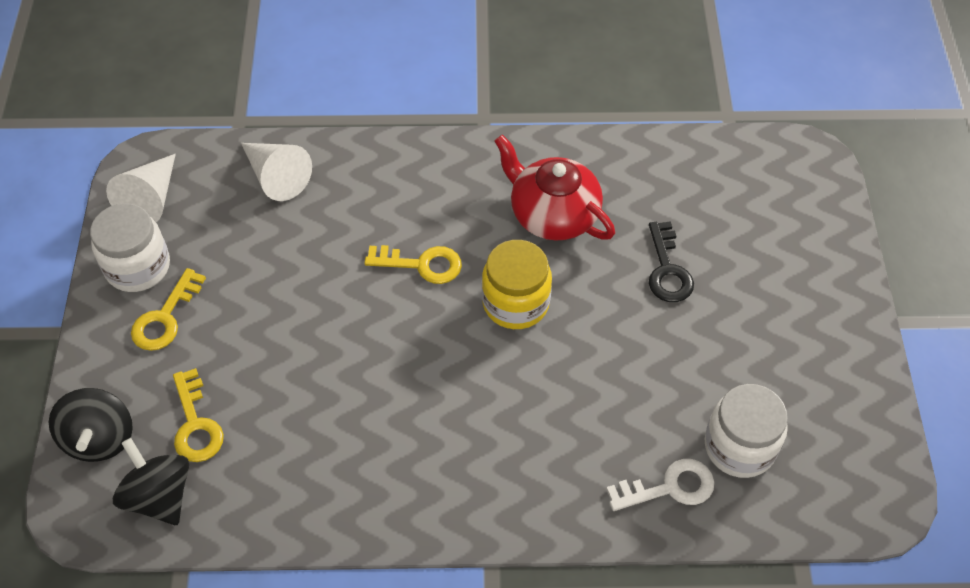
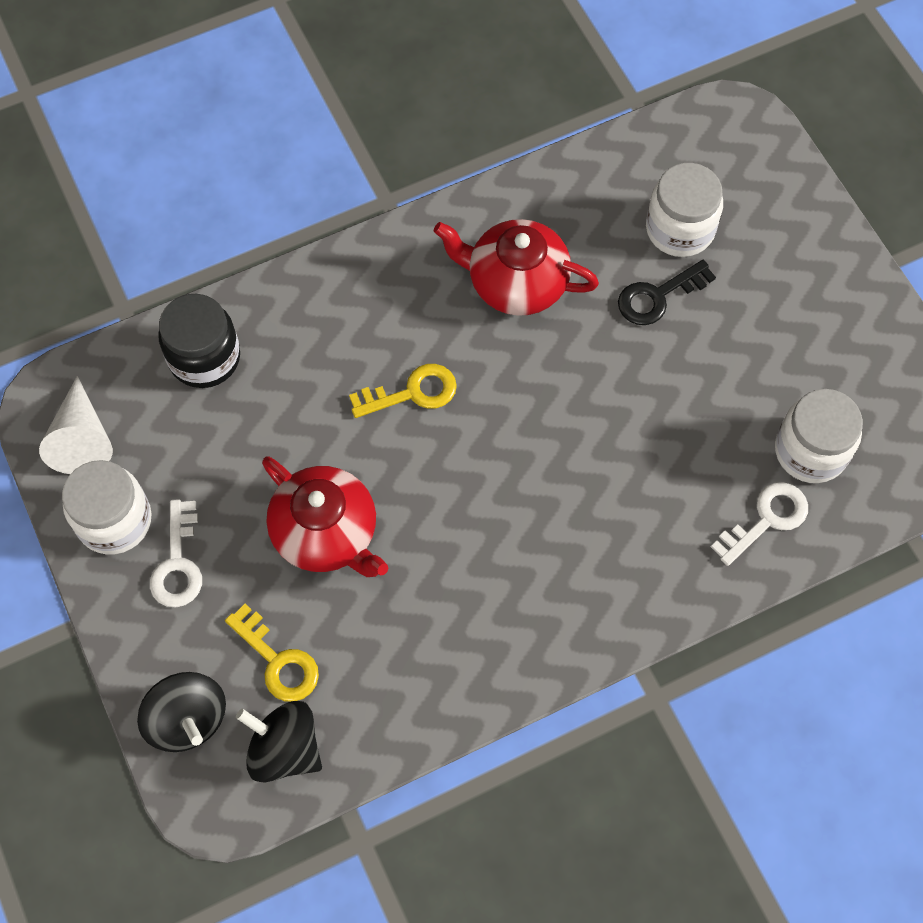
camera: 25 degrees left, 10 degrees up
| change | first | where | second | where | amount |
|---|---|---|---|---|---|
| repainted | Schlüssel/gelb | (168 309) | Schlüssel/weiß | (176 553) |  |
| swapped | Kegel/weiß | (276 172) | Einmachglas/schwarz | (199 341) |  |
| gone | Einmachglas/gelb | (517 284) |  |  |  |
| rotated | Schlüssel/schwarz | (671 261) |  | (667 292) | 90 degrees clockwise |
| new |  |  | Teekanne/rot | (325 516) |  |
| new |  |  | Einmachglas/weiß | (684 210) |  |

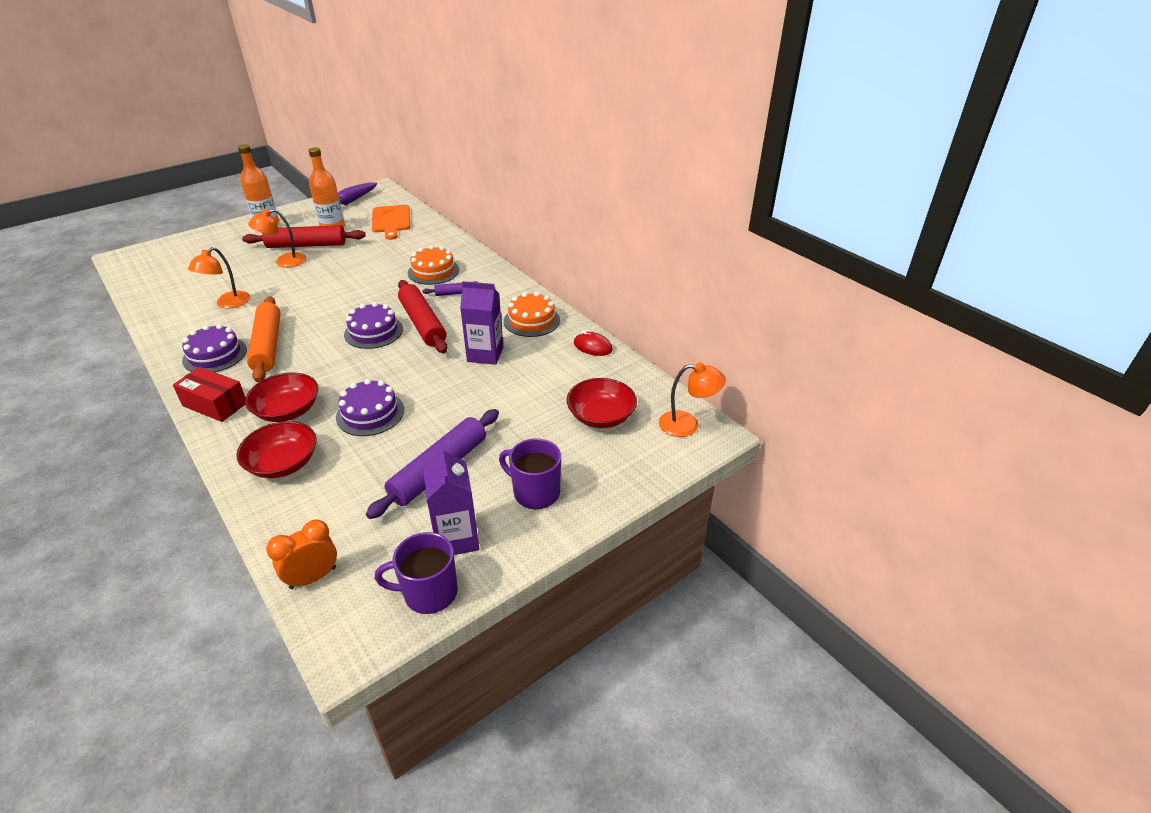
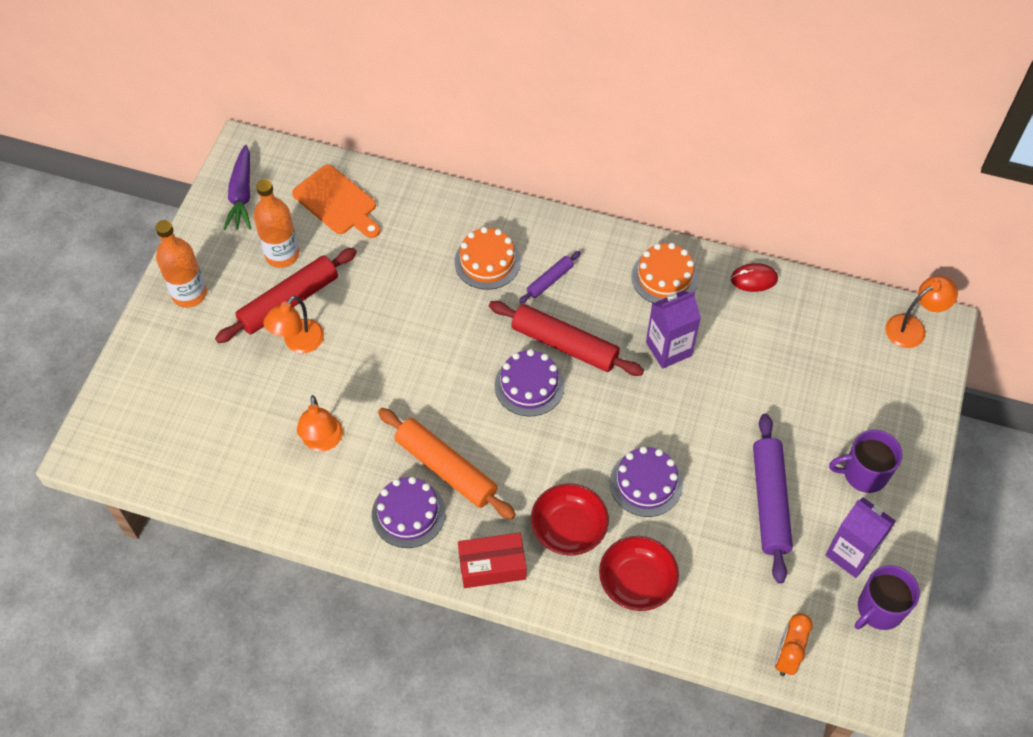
camera: 35 degrees left, 20 degrees up
| change | first | where | second | where | amount |
|---|---|---|---|---|---|
| gone | Schüssel/rot | (602 403) |  |  |  |

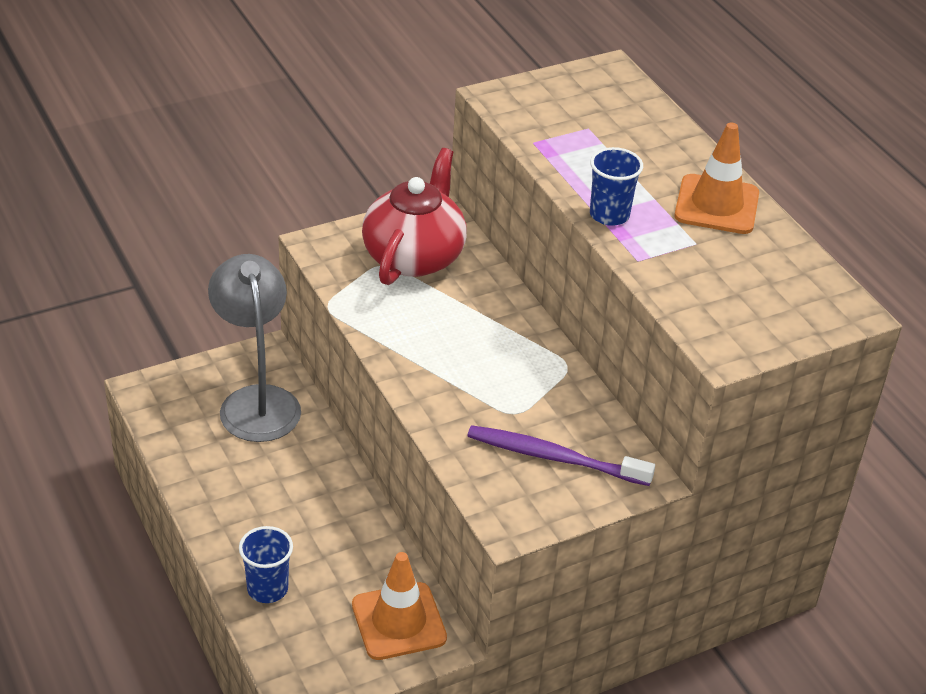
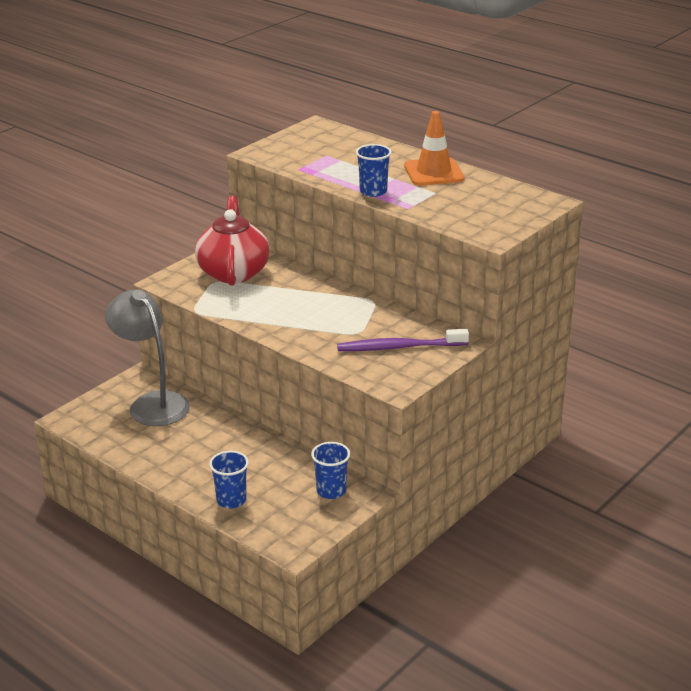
camera: 20 degrees left, 10 degrees down
| change | first | where | second | where | amount |
|---|---|---|---|---|---|
| swapped | Leitkegel/orange | (399 606) | Becher/blau | (330 470) |  |

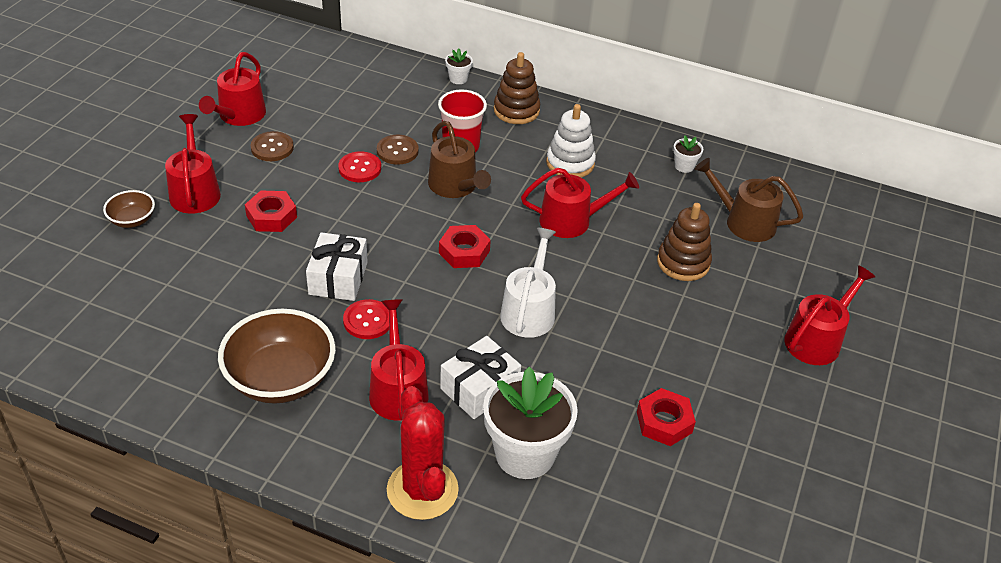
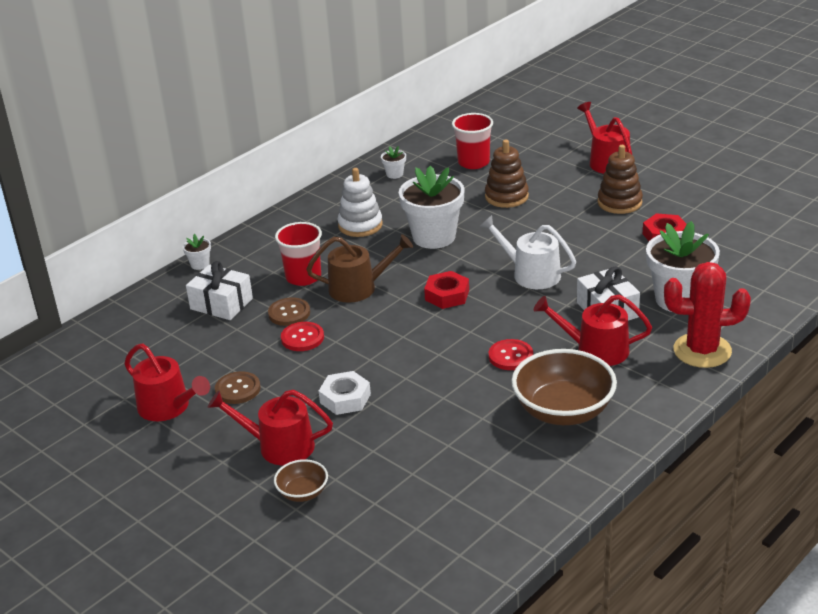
camera: 65 degrees left, 10 degrees down
| change | first | where | second | where | amount |
|---|---|---|---|---|---|
| repainted | Sechskantmutter/rot | (271 211) | Sechskantmutter/weiß | (345 393) |  |
| shifted | Geschenk/weiß | (337 266) |  | (219 290) |  |
| shifted | Stapelspielzeug/braun | (517 88) |  | (620 179) |  |
| swapped | Gießkanne/rot | (580 203) | Blumentopf/weiß | (432 207) |  |
| swapped | Gießkanne/braun | (749 200) | Becher/rot | (472 141) |  |

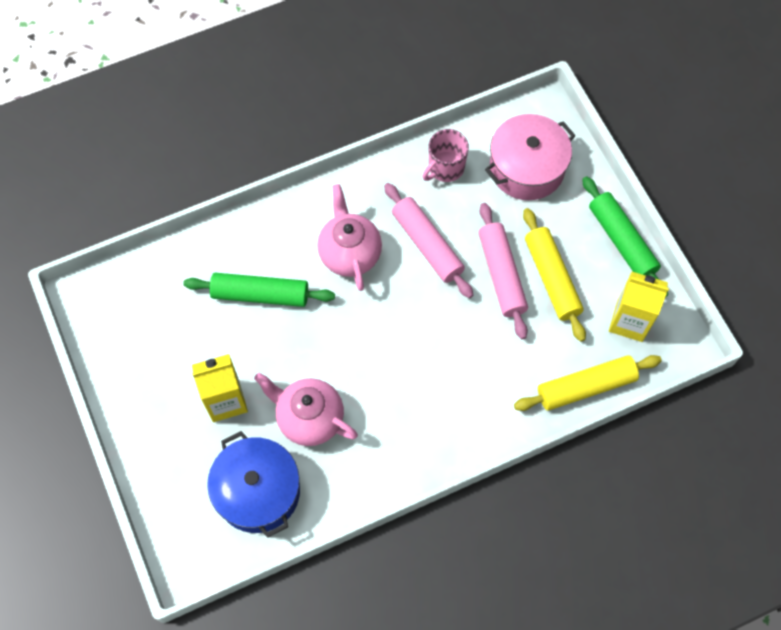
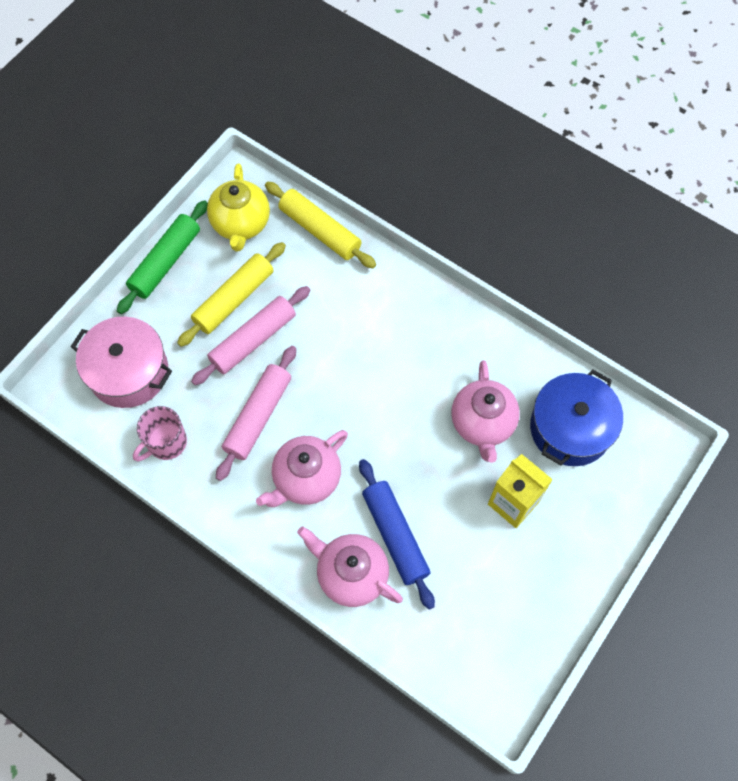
camera: 120 degrees left, 0 degrees up
| change | first | where | second | where | amount |
|---|---|---|---|---|---|
| repainted | Nudelholz/grün | (259 290) | Nudelholz/blau | (397 534) |  |
| rotated | Tasse/rosa | (446 155) |  | (160 433) | 120 degrees clockwise |
| swapped | Getränkekarton/gelb | (639 307) | Teekanne/gelb | (238 207) |  |
| new |  |  | Teekanne/rosa | (350 566) |  |

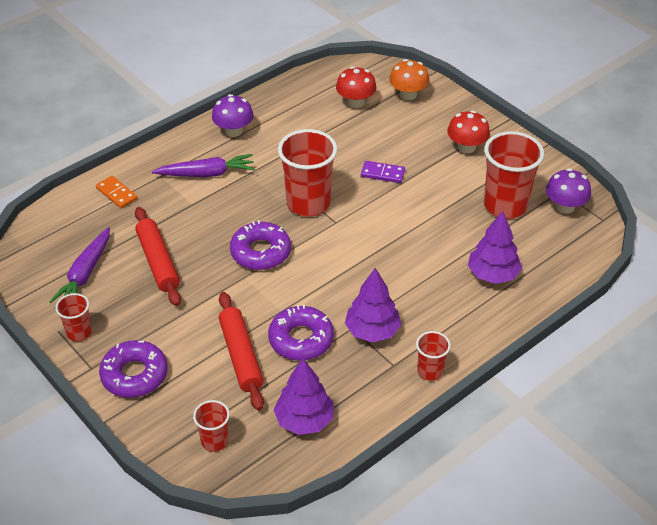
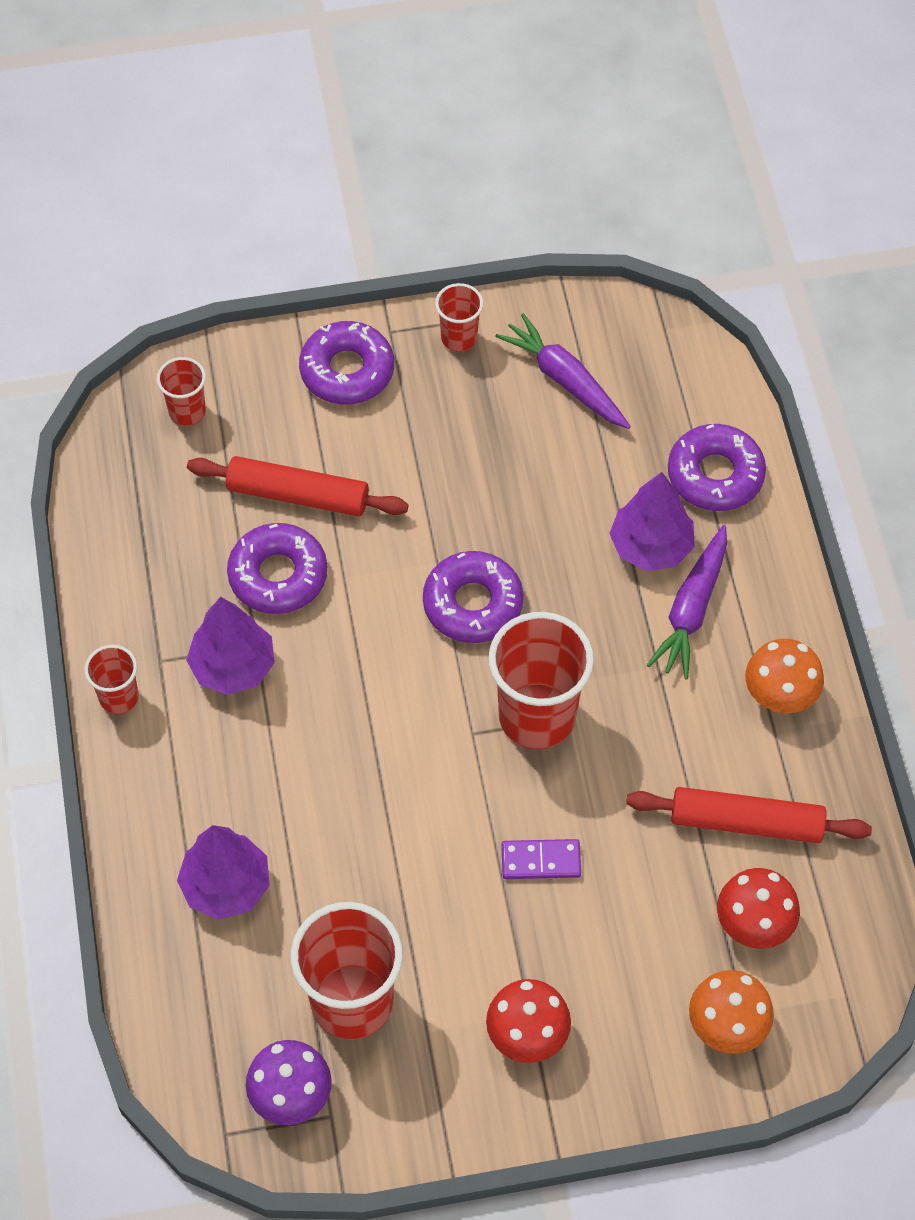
camera: 120 degrees right, 15 degrees up
| change | first | where | second | where | amount |
|---|---|---|---|---|---|
| swapped | Dominostein/orange | (116 192) | Donut/lila | (717 467) |  |
| shifted | Nudelholz/rot | (158 256) |  | (749 815) |  |
| repainted | Pilz/lila | (233 115) | Pilz/orange | (784 676) |  |
| shifted | Baum/lila | (303 397) |  | (652 521) |  |
| rotated | Dominostein/lila | (383 172) |  | (541 859) | 45 degrees clockwise |

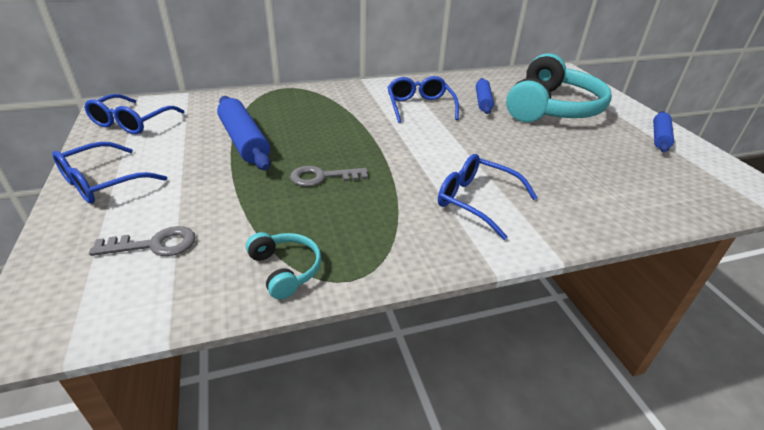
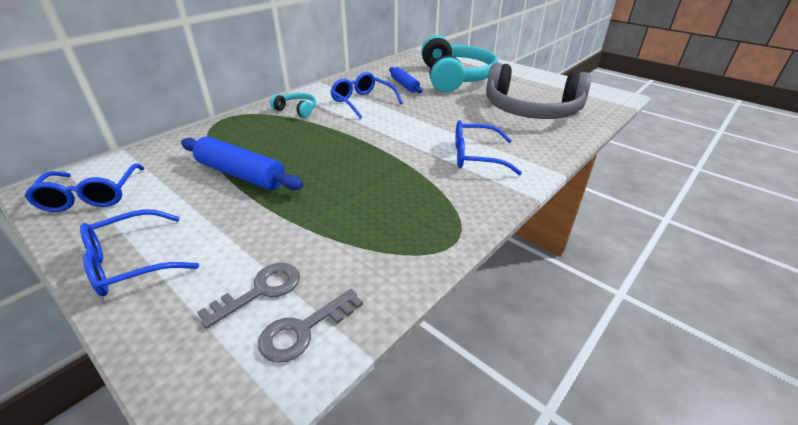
camera: 30 degrees left, 0 degrees up
| change | first | where | second | where | amount |
|---|---|---|---|---|---|
| rotated | Brille/blau | (109 173) |  | (139 252) | 45 degrees clockwise |
| shifted | Kopfhörer/türkis | (283 265) |  | (293 105) |  |
| shifted | Schlüssel/grau | (329 176) |  | (310 326) |  |
| gone | Nudelholz/blau | (663 131) |  |  |  |
| new |  |  | Kopfhörer/grau | (538 90) |  |

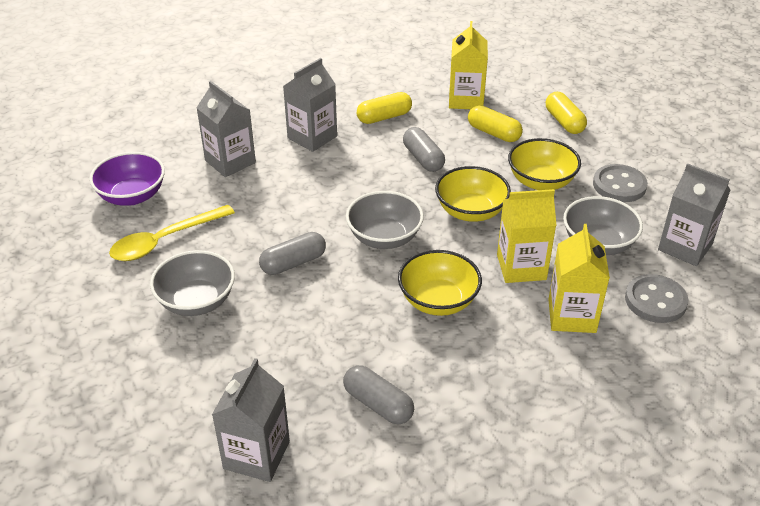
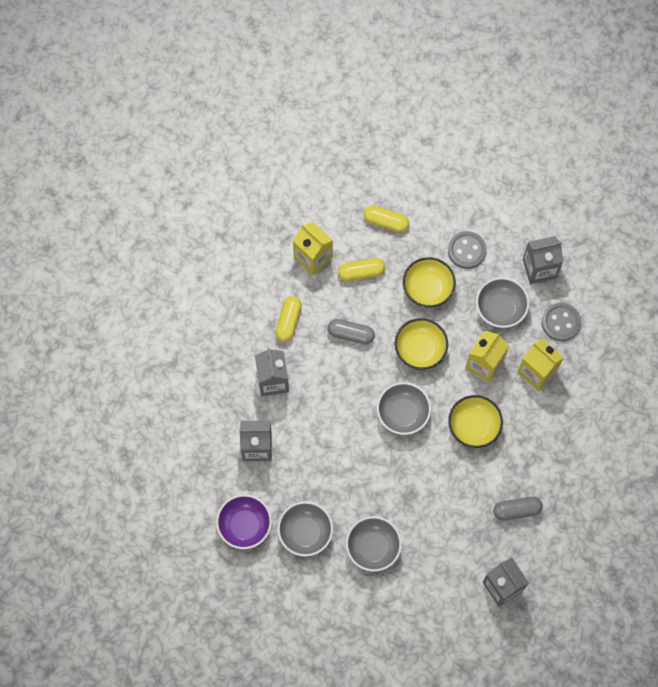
camera: 50 degrees left, 30 degrees up
| change | first | where | second | where | amount |
|---|---|---|---|---|---|
| swapped | Löffel/gelb | (172 233) | Schüssel/grau | (305 529) |  |
| gone | Kapsel/grau | (292 253) |  |  |  |

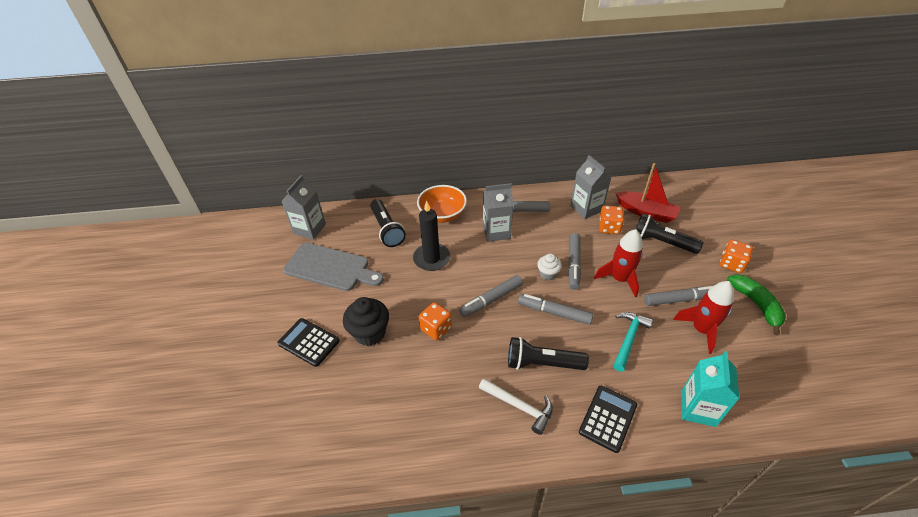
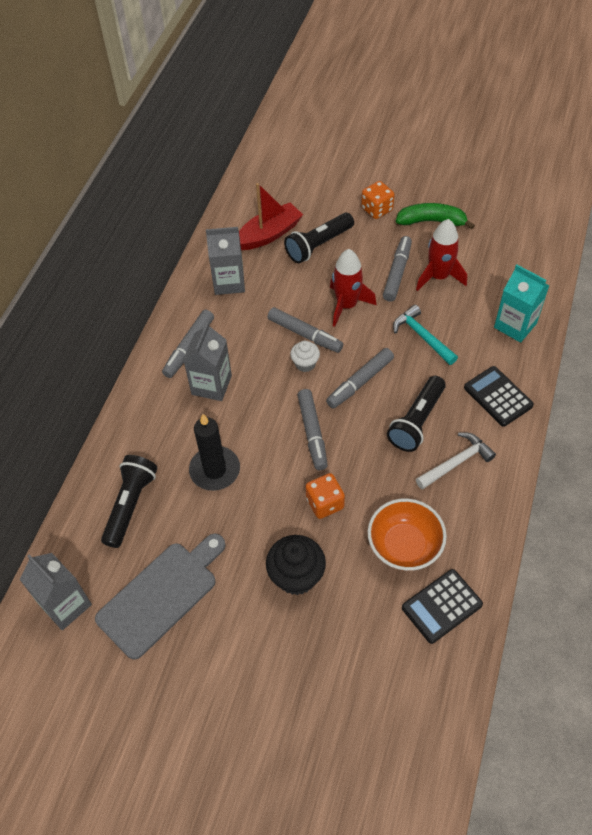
camera: 65 degrees left, 10 degrees up
| change | first | where | second | where | amount |
|---|---|---|---|---|---|
| shifted | Taschenrechner/schwarz | (308 342) |  | (442 606) |  |
| rotated | Taschenlampe/schwarz | (388 223) |  | (129 501) | 75 degrees counterclockwise |
| shifted | Schüssel/orange | (442 204) |  | (407 534) |  |
| gone | Spielwürfel/orange | (611 219) |  |  |  |

